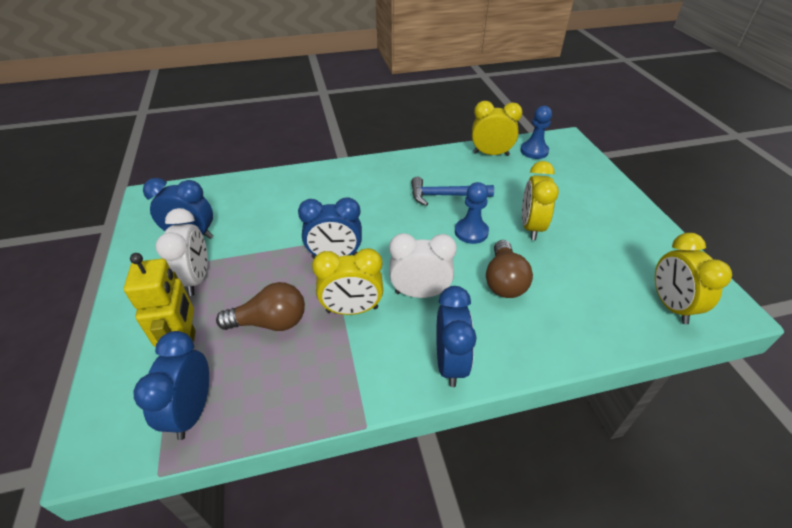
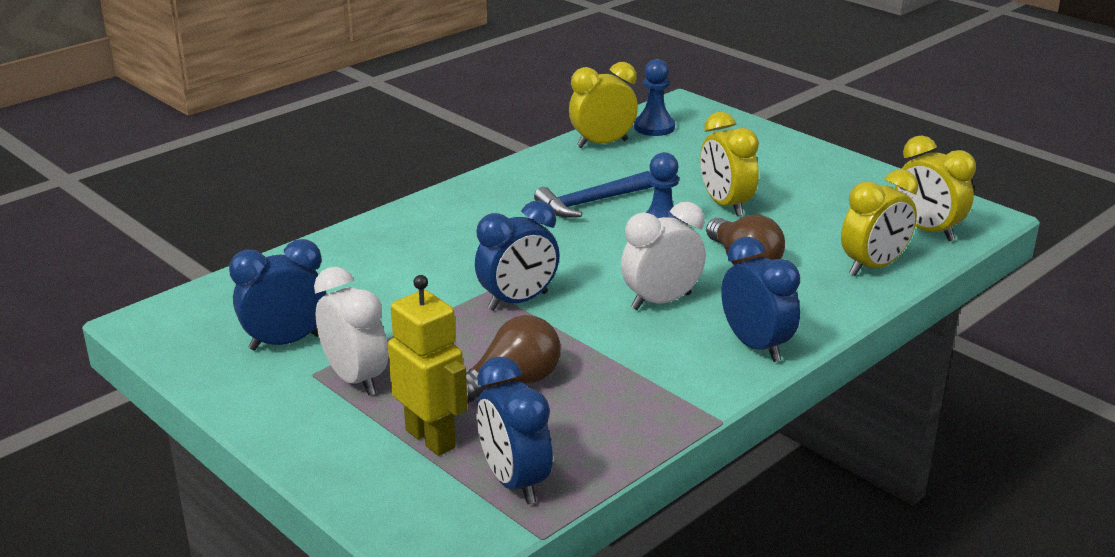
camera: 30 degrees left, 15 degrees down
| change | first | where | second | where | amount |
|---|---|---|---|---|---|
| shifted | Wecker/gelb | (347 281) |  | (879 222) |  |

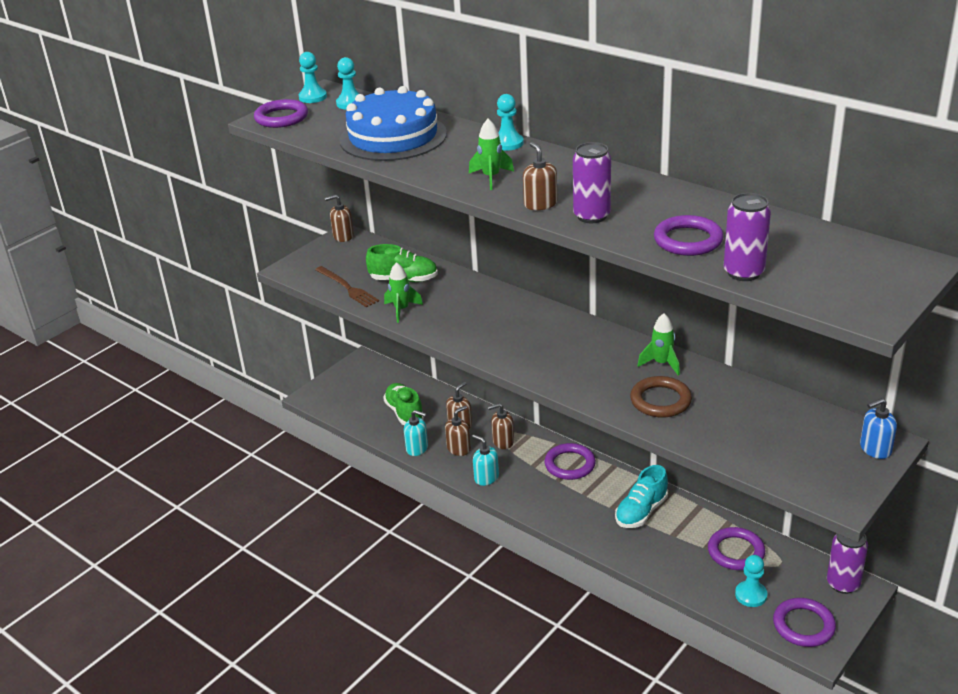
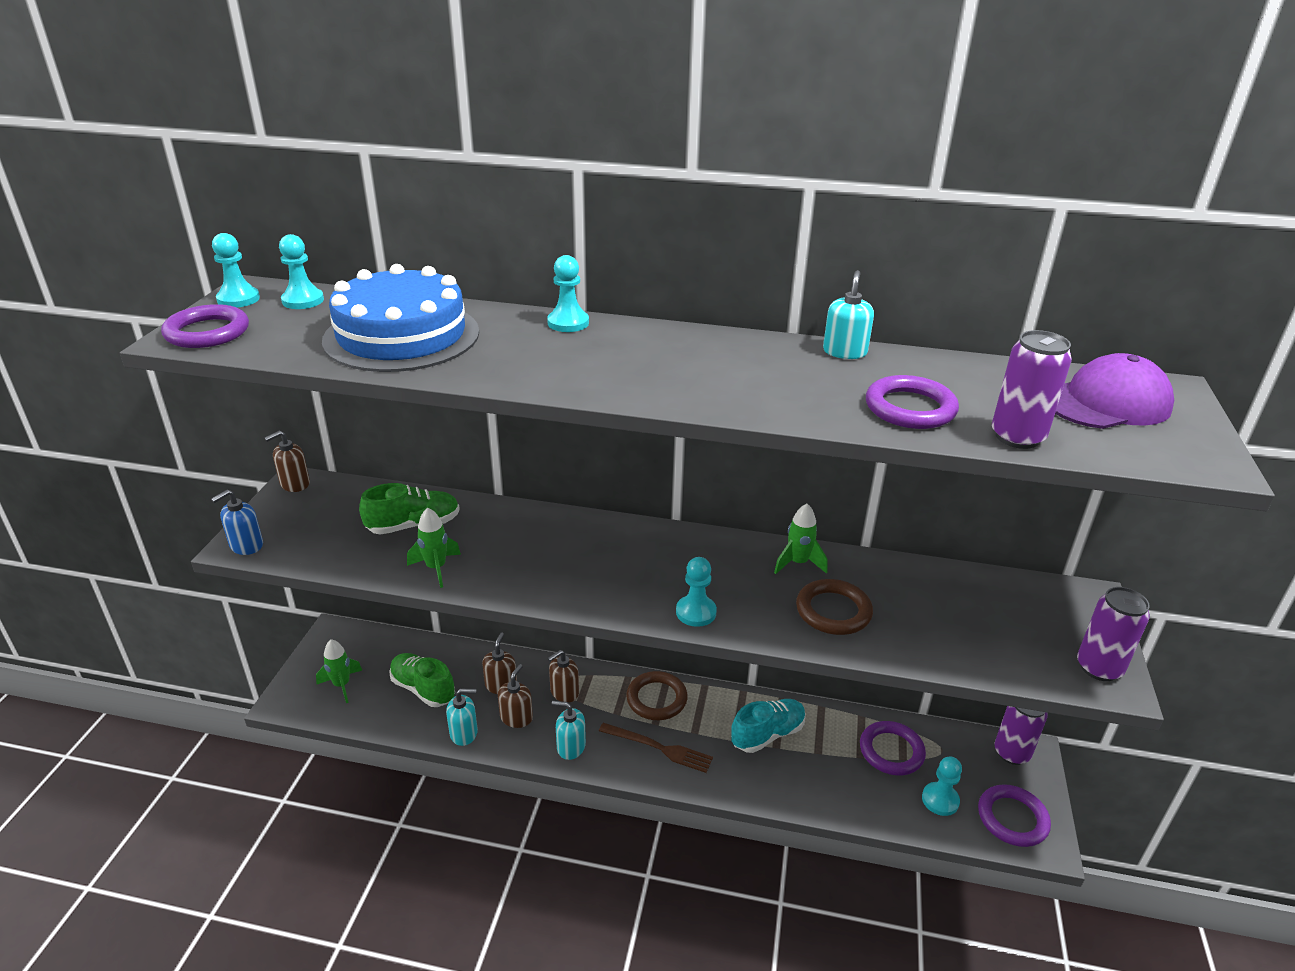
camera: 30 degrees left, 0 degrees up
| change | first | where | second | where | amount |
|---|---|---|---|---|---|
| shifted | Gabel/braun | (347 286) |  | (656 748) |  |
| shifted | Rakete/grün | (491 154) |  | (339 671) |  |
| gone | Seifenspender/braun | (540 176) |  |  |  |
| repainted | Ring/lila | (570 461) | Ring/braun | (657 695) |  |
| shifted | Dose/lila | (592 182) |  | (1113 634) |  |
| rotated | Schuh/türkis | (641 496) |  | (768 726) | 135 degrees counterclockwise |
| shifted | Seifenspender/blau | (878 428) |  | (237 522) |  |
| new |  |  | Bauer/türkis | (696 592) |  |
| new |  |  | Seifenspender/türkis | (848 314) |  |
| new |  |  | Kappe/lila | (1114 391) |  |

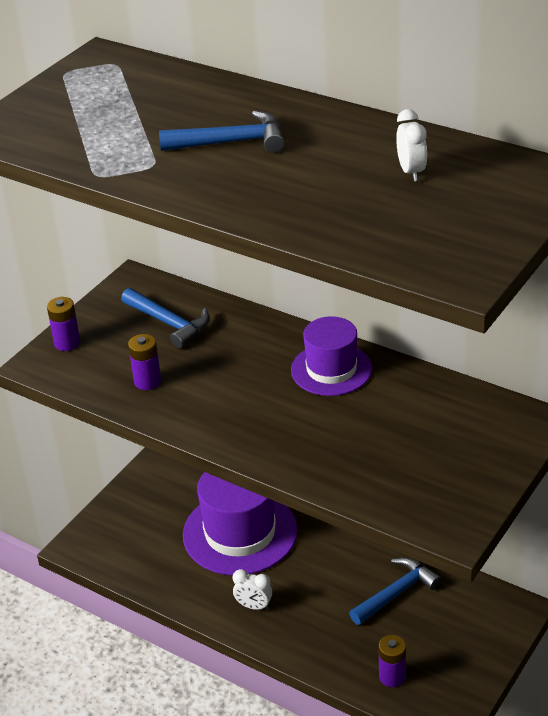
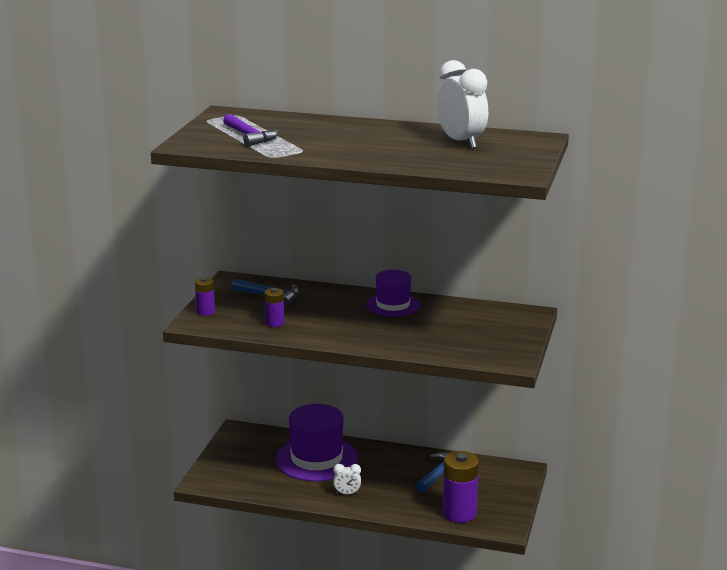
camera: 20 degrees left, 15 degrees down
| change | first | where | second | where | amount |
|---|---|---|---|---|---|
| gone | Hammer/blau | (222 131) |  |  |  |
| scaled | Batterie/lila | (392 661) |  | (461 487) | x1.84 |
| scaled | Wecker/weiß | (411 145) |  | (462 104) | x2.12 |
| new |  |  | Hammer/lila | (251 130) |  |

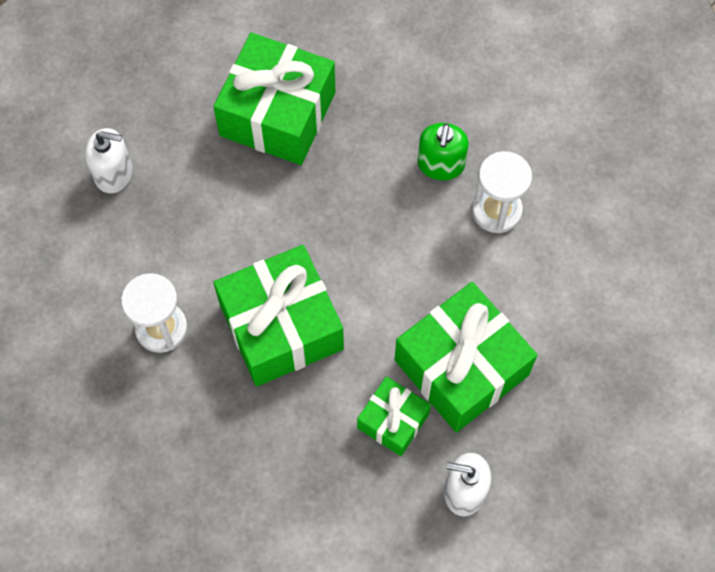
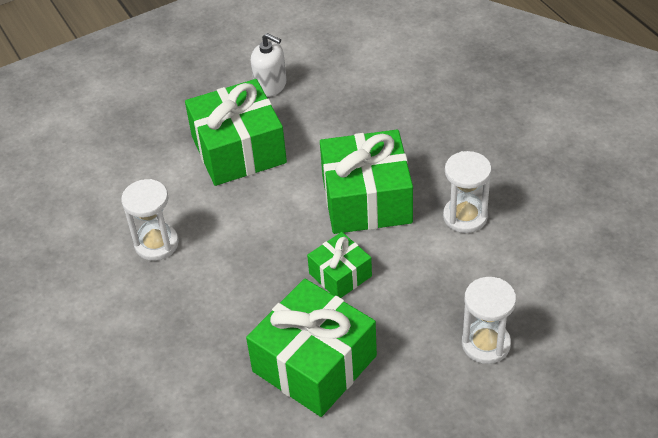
camera: 160 degrees left, 20 degrees down
| change | first | where | second | where | amount |
|---|---|---|---|---|---|
| swapped | Seifenspender/weiß | (108 160) | Sanduhr/weiß | (489 320) |  |
| shifted | Geschenk/grün | (394 416) |  | (339 265) |  |
| gone | Seifenspender/grün | (443 151) |  |  |  |

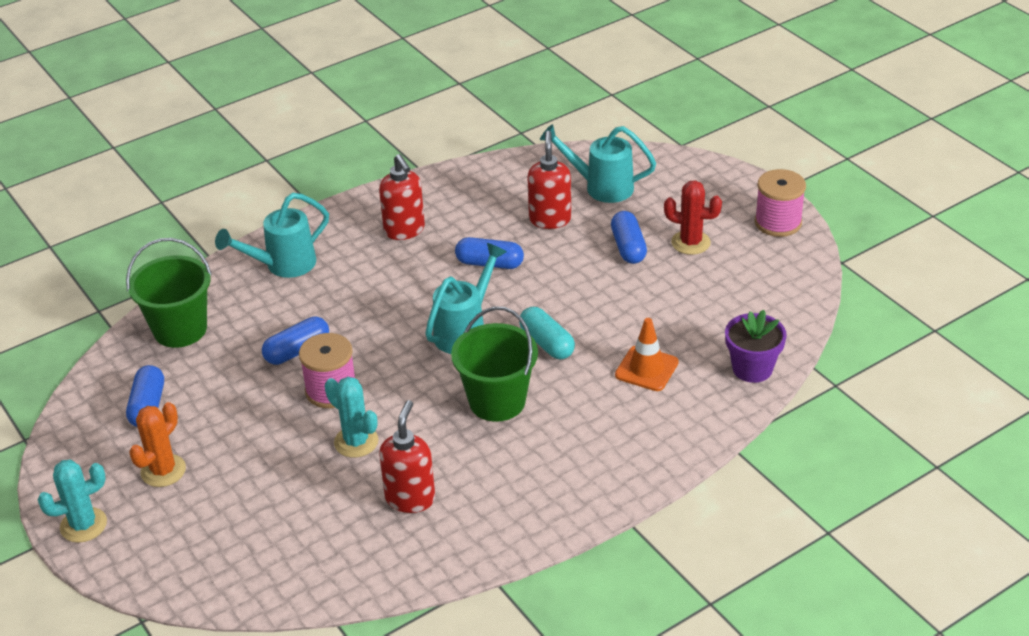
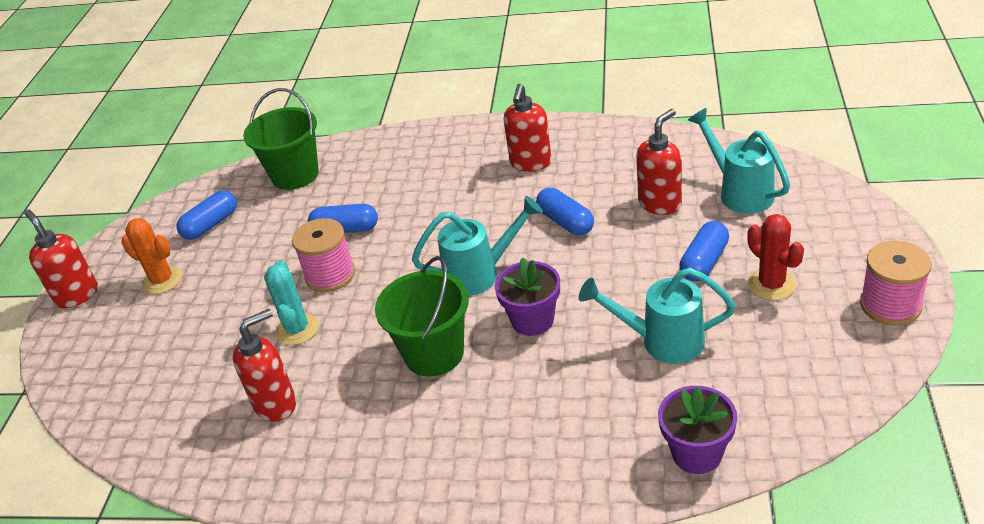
camera: 45 degrees right, 0 degrees up
| change | first | where | second | where | amount |
|---|---|---|---|---|---|
| swapped | Kaktus/türkis | (72 501) | Seifenspender/rot | (61 259) |  |
| rotated | Kaktus/orange | (157 444) |  | (151 256) | 45 degrees clockwise |
| shifted | Gießkanne/türkis | (272 235) |  | (657 316) |  |
| swapped | Kapsel/türkis | (547 333) | Blumentopf/lila | (527 296) |  |
| gone | Leitkegel/orange | (647 354) |  |  |  |

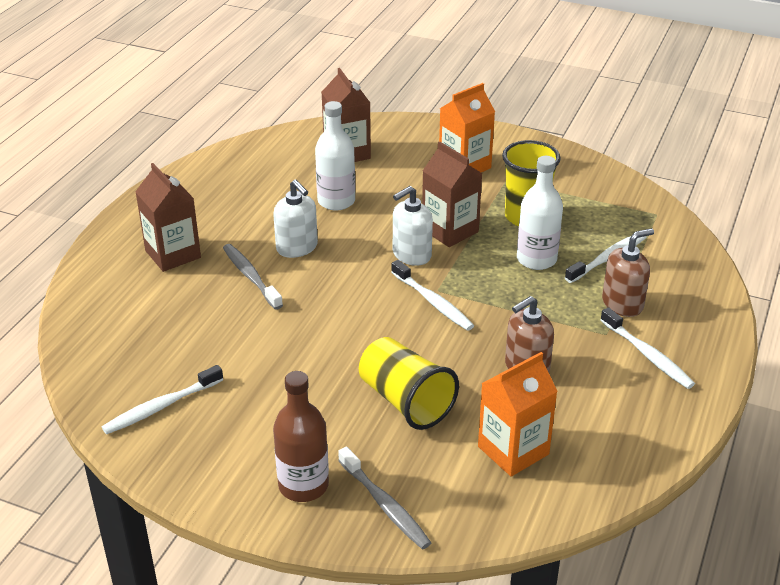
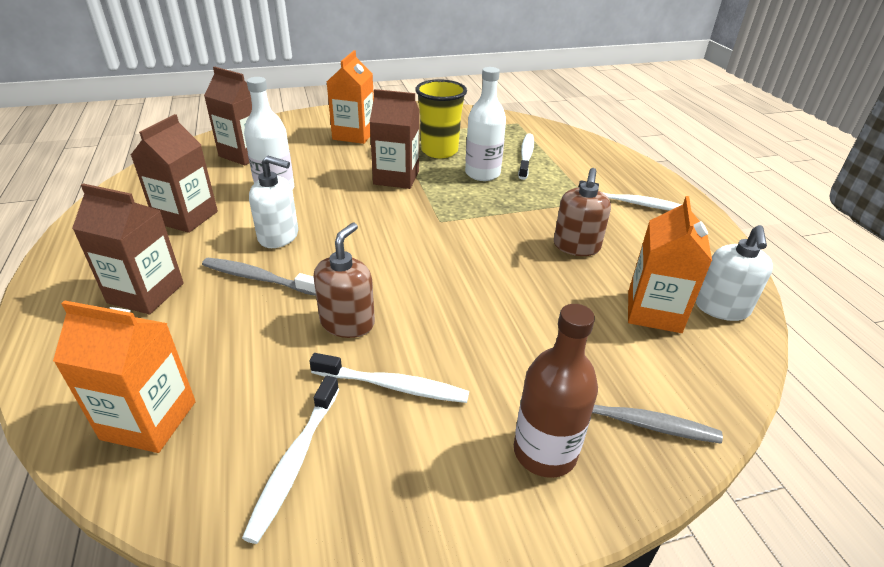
camera: 40 degrees left, 0 degrees up
| change | first | where | second | where | amount |
|---|---|---|---|---|---|
| gone | Becher/gelb | (409 383) |  |  |  |
| shifted | Zahnbürste/weiß | (432 295) |  | (389 378) |  |
| shifted | Seifenspender/weiß | (413 226) |  | (734 273) |  |
| shifted | Seifenspender/braun | (628 272) |  | (344 280) |  |
| new |  |  | Getränkekarton/orange | (124 376) |  |
| new |  |  | Getränkekarton/braun | (174 173) |  |

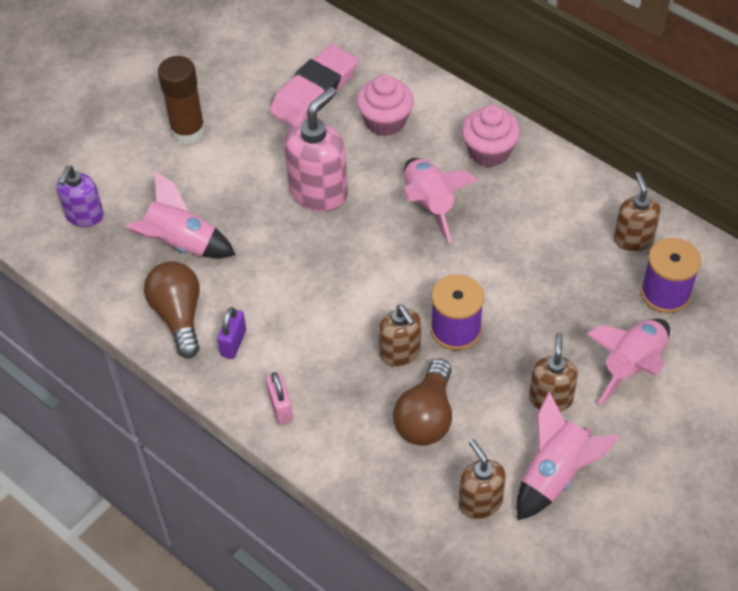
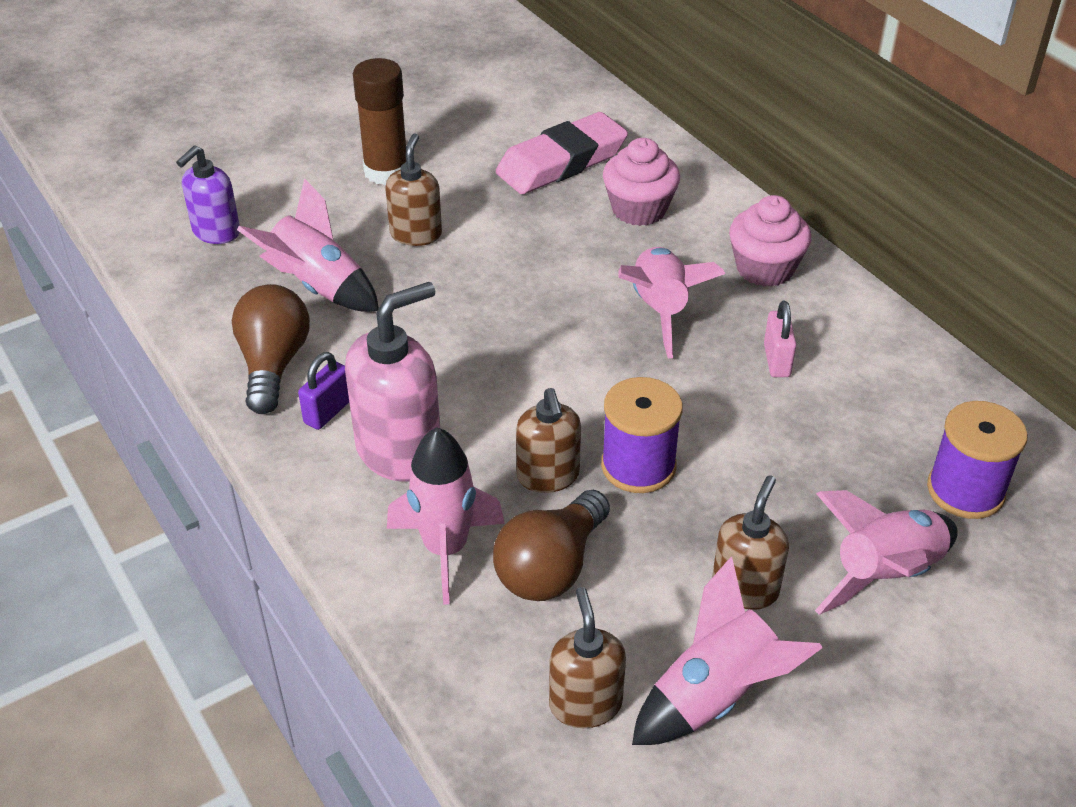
camera: 15 degrees right, 10 degrees down
| change | first | where | second | where | amount |
|---|---|---|---|---|---|
| shifted | Vorhängeschloss/rosa | (279 398) |  | (780 339) |  |
| shifted | Seifenspender/rosa | (316 149) |  | (392 382) |  |
| shifted | Seifenspender/braun | (637 211) |  | (413 189) |  |
| new |  |  | Rakete/rosa | (446 516) |  |

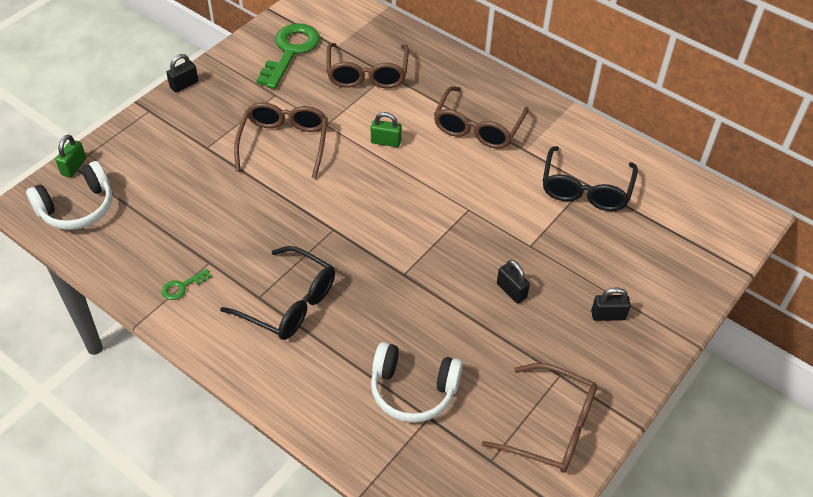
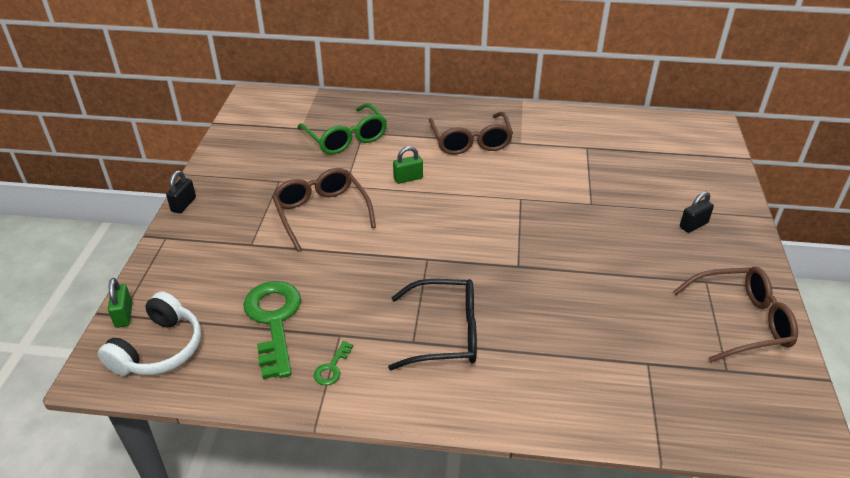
camera: 30 degrees left, 10 degrees down
| change | first | where | second | where | amount |
|---|---|---|---|---|---|
| shifted | Schlüssel/grün | (288 56) |  | (272 330) |  |
| repainted | Brille/braun | (367 65) | Brille/grün | (342 128) |  |
| gone | Kopfhörer/weiß | (417 382) |  |  |  |
| gone | Vorhängeschloss/schwarz | (513 281) |  |  |  |
| gone | Brille/schwarz | (590 178) |  |  |  |

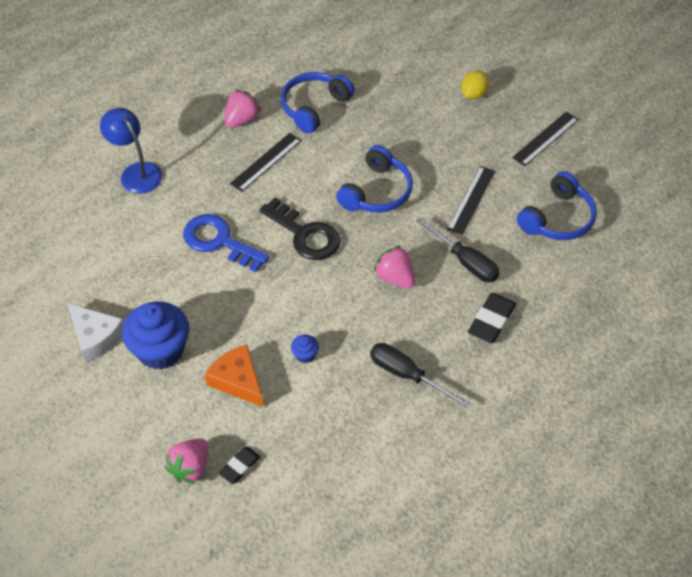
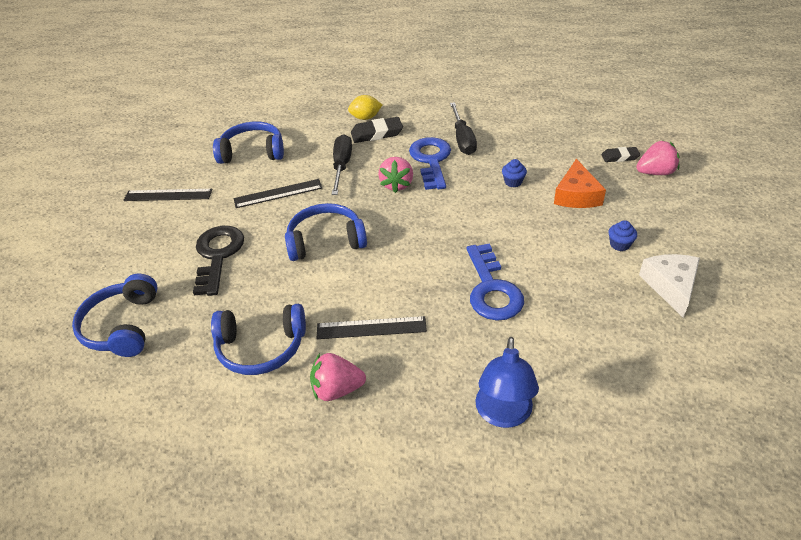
camera: 130 degrees left, 10 degrees down
| change | first | where | second | where | amount |
|---|---|---|---|---|---|
| scaled | Muffin/blau | (155 335) |  | (623 235) | x0.42 |
| shifted | Schlüssel/schwarz | (300 228) |  | (218 261) |  |
| shifted | Zitrone/gelb | (475 85) |  | (365 107) |  |
| new |  |  | Kopfhörer/blau | (115 315) |  |
| new |  |  | Schlüssel/blau | (430 163) |  |

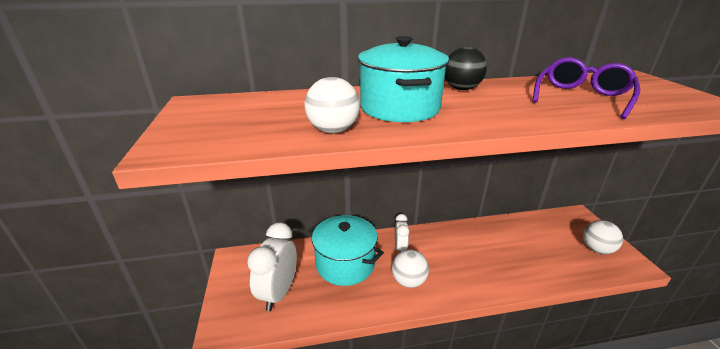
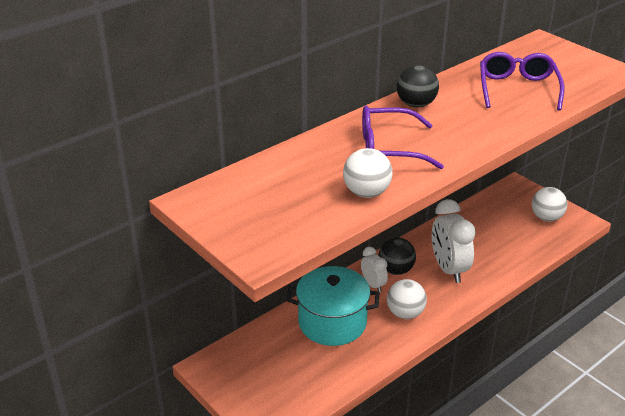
camera: 30 degrees left, 5 degrees up
| change | first | where | second | where | amount |
|---|---|---|---|---|---|
| shifted | Wecker/weiß | (272 266) |  | (454 241) |  |
| swapped | Kochtopf/türkis | (403 79) | Brille/lila | (403 137) |  |
| new |  |  | Ball/schwarz | (397 256) |  |

